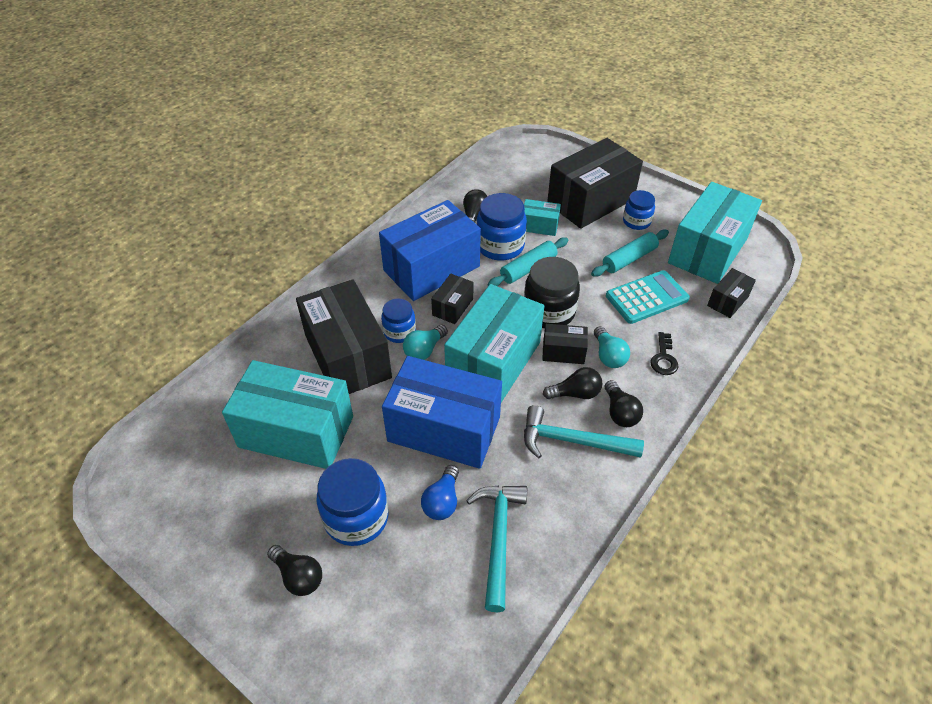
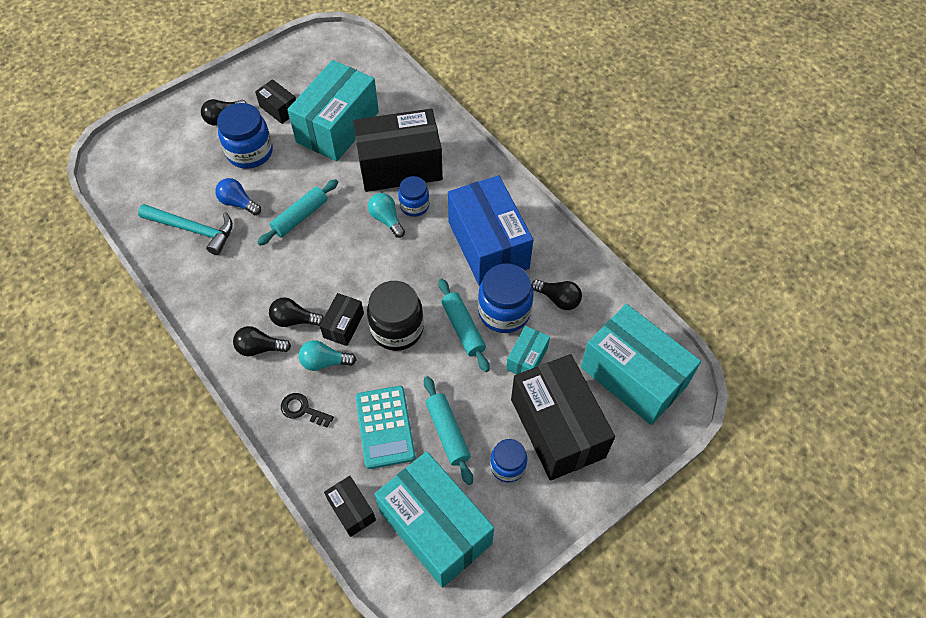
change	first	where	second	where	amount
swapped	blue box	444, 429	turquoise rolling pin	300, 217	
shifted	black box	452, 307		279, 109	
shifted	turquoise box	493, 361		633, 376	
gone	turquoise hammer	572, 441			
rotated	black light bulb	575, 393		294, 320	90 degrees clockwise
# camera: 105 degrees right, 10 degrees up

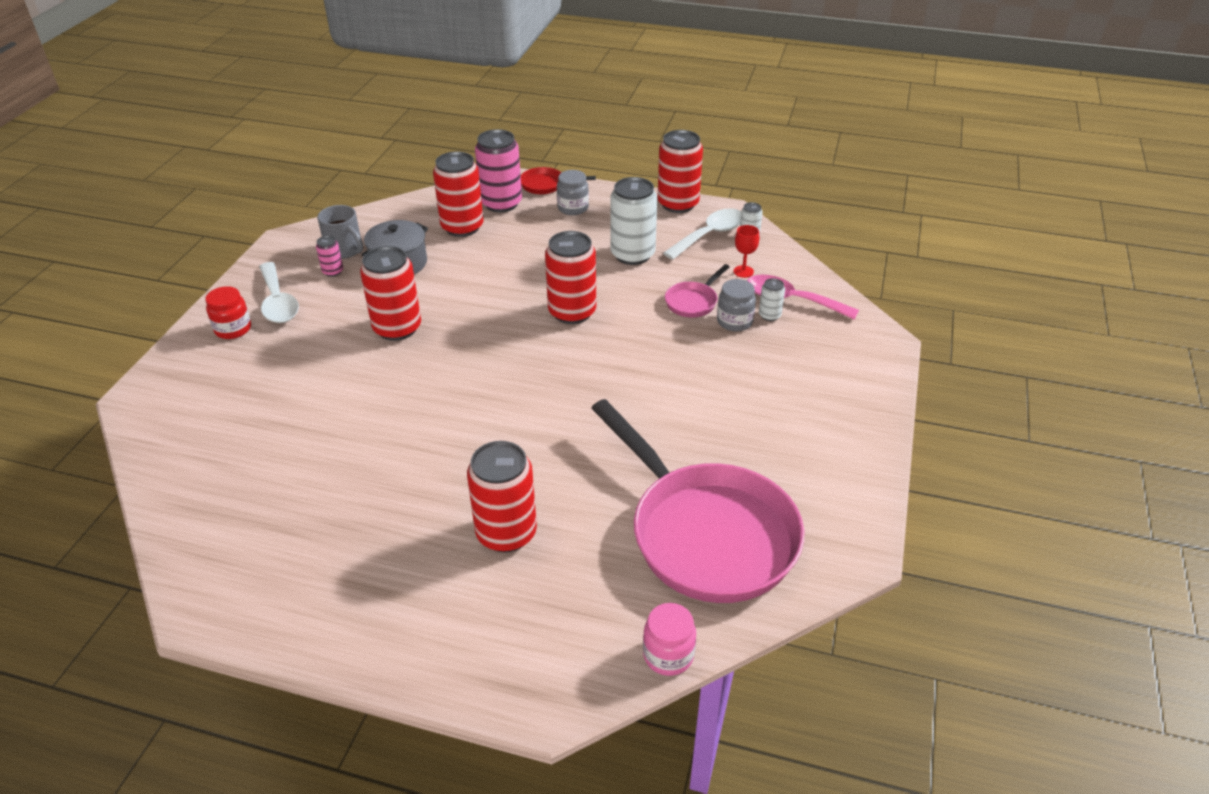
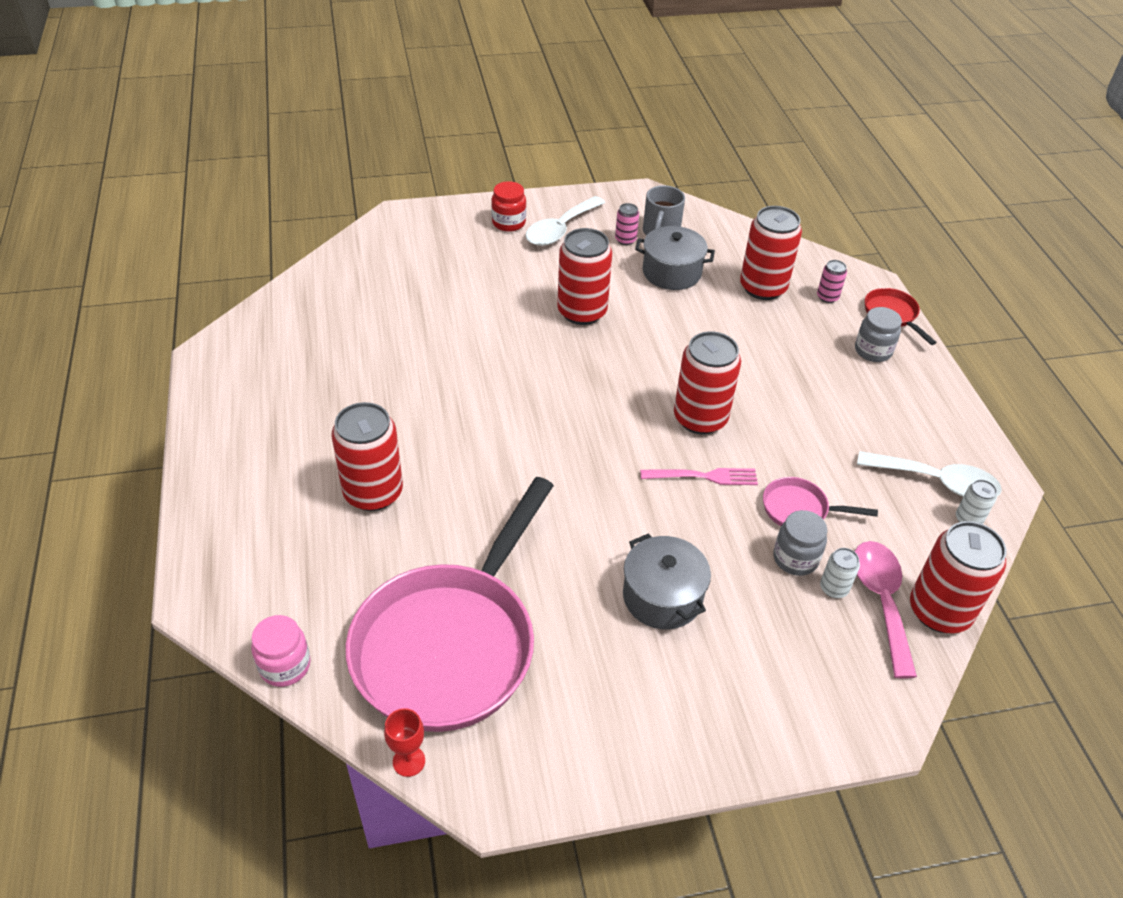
change	first	where	second	where	amount
scaled	pink can	501, 203		827, 297	x0.47
gone	white can	632, 254			
shifted	red can	678, 204		939, 611	
shifted	red goblet	743, 271		409, 761	
new			grey pot	662, 597	
new			pink fork	704, 476	
# camera: 60 degrees right, 5 degrees up

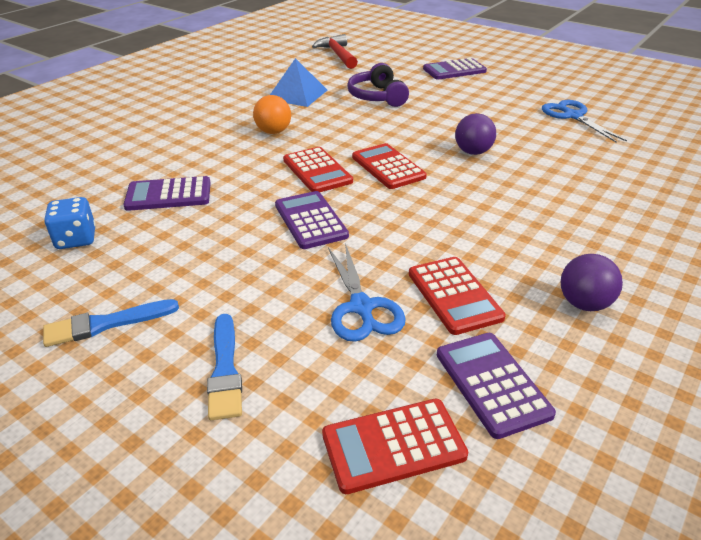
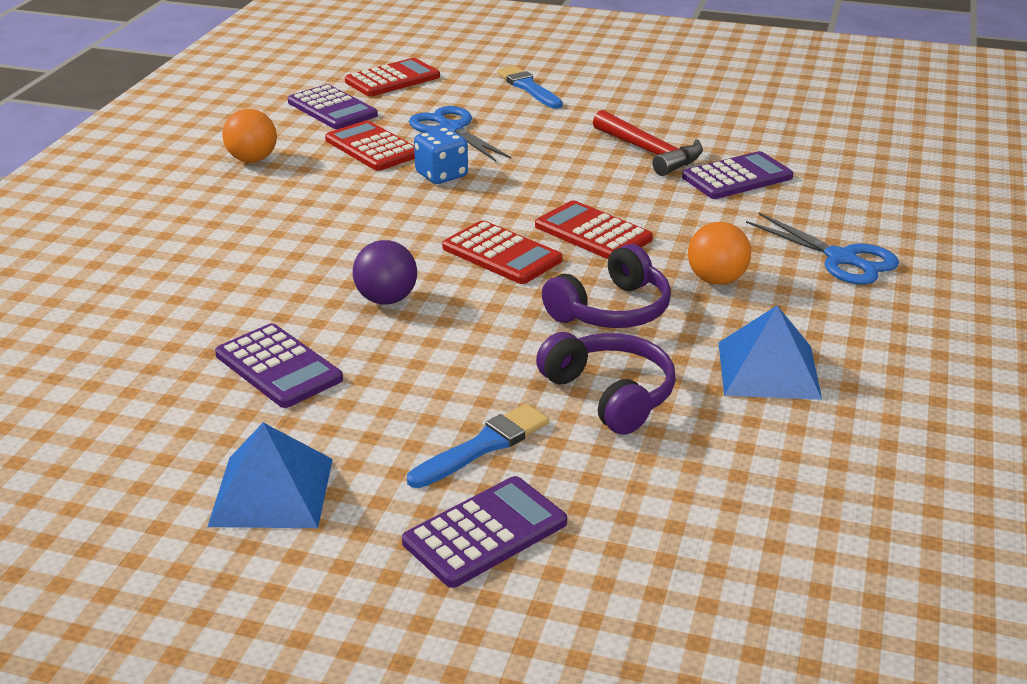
change	first	where	second	where	amount
shifted	blue brush	106, 324		483, 446	
shifted	blue dice	76, 239		441, 175	
shifted	purple calculator	310, 220		278, 367	
shifted	red hammer	337, 55		650, 152	
shifted	blue scissors	573, 116		841, 259	
repainted	purple ball	584, 304	orange ball	252, 160	
new			blue pyramid	271, 491	
new			purple headphones	612, 310	
# camera: 160 degrees right, 5 degrees down

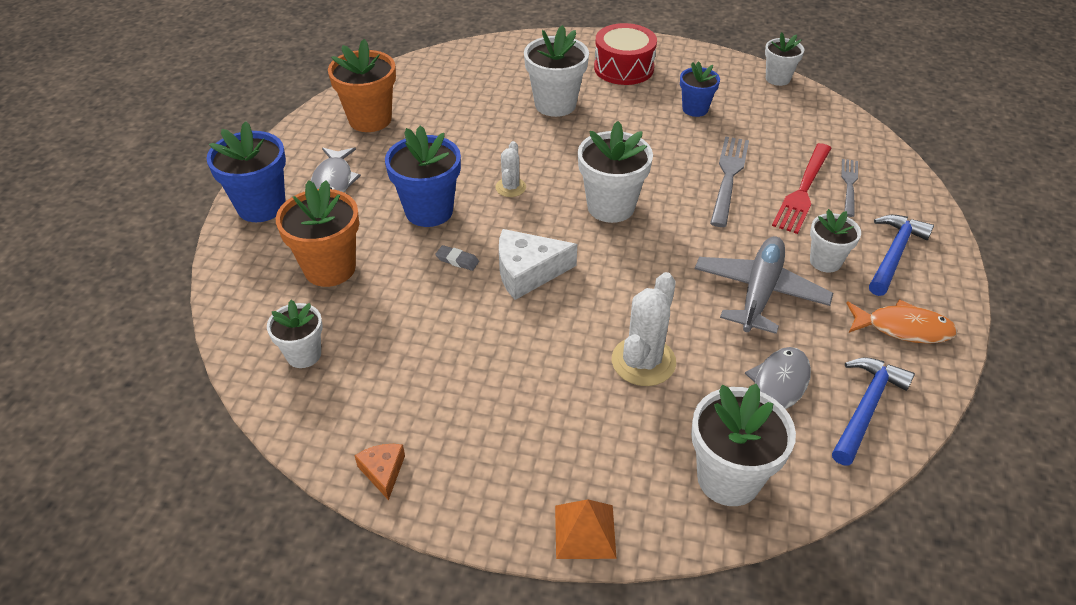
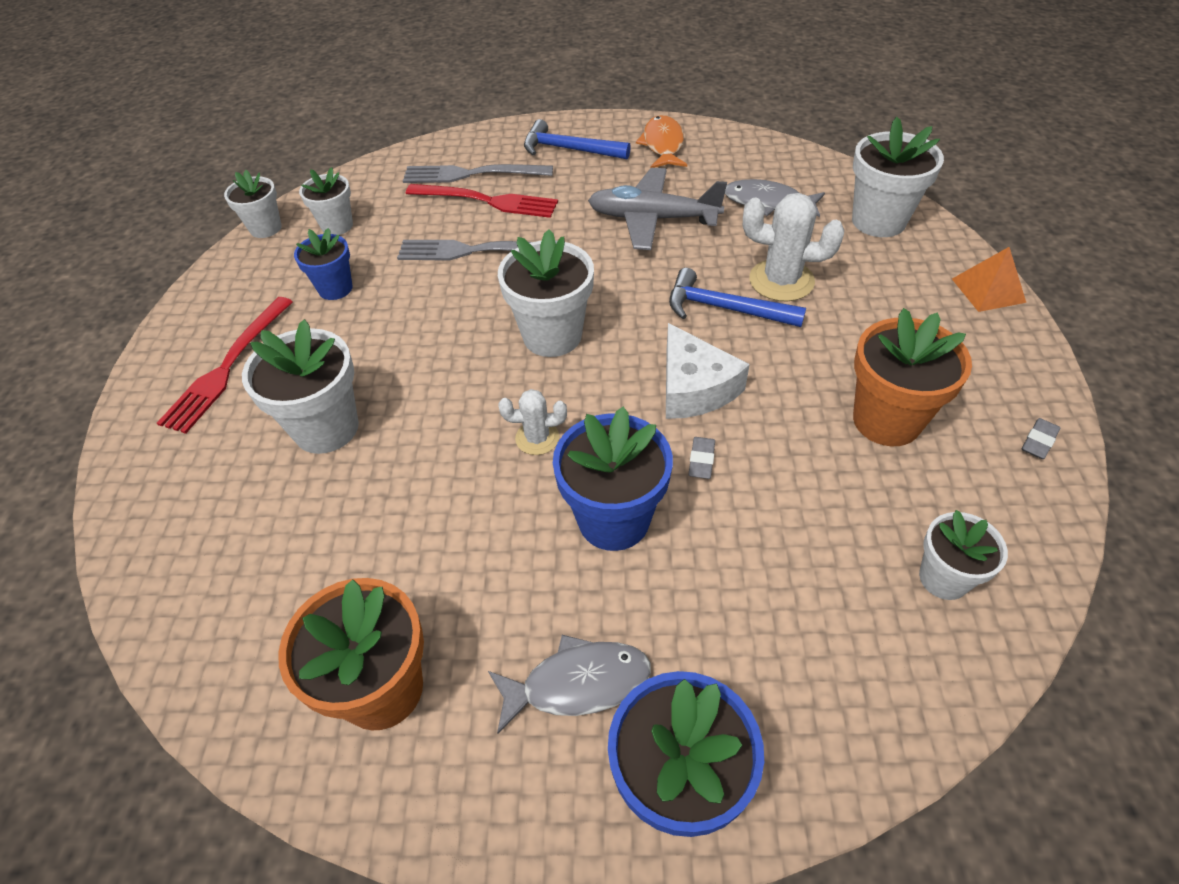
change	first	where	second	where	amount
shifted	orange flower pot	330, 268		886, 420	
swapped	orange cheese	383, 471	grey eraser	1038, 441	
swapped	red drum	623, 68	red fork	227, 368	
shifted	white flower pot	825, 261		337, 226	
shifted	blue hammer	865, 408		725, 308	
scaled	grey fork	849, 185		471, 174	x1.59
# camera: 100 degrees left, 5 degrees up

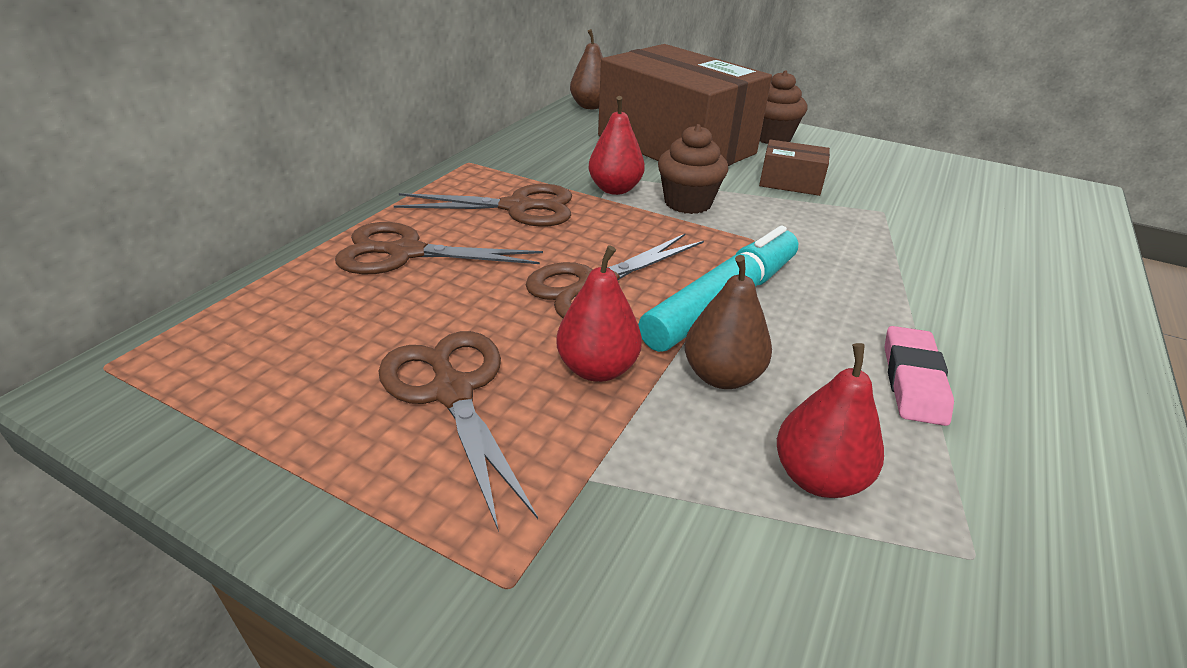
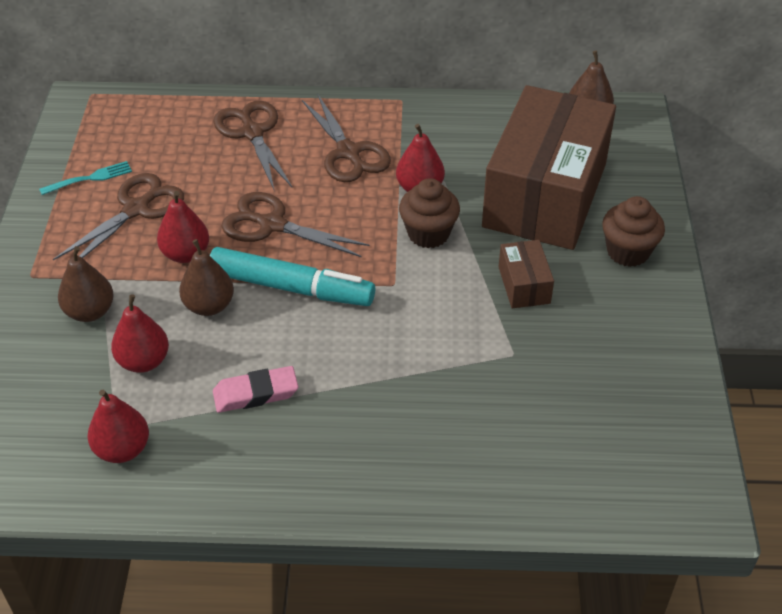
change	first	where	second	where	amount
new			turquoise fork	89, 179	
new			brown pear	90, 312	
new			red pear	122, 449	
# camera: 65 degrees right, 10 degrees up

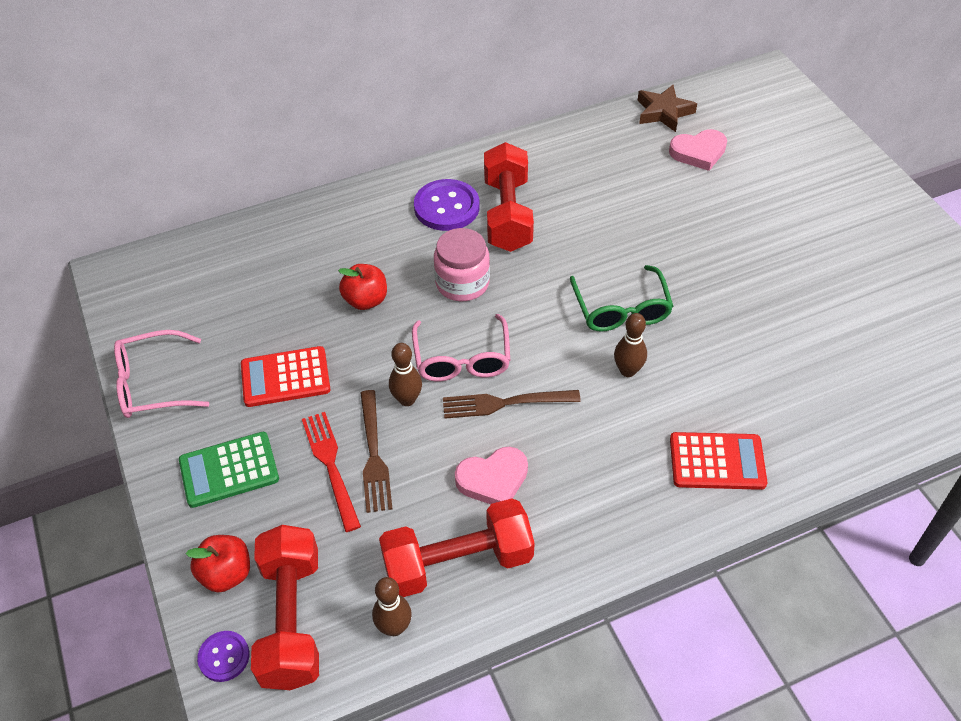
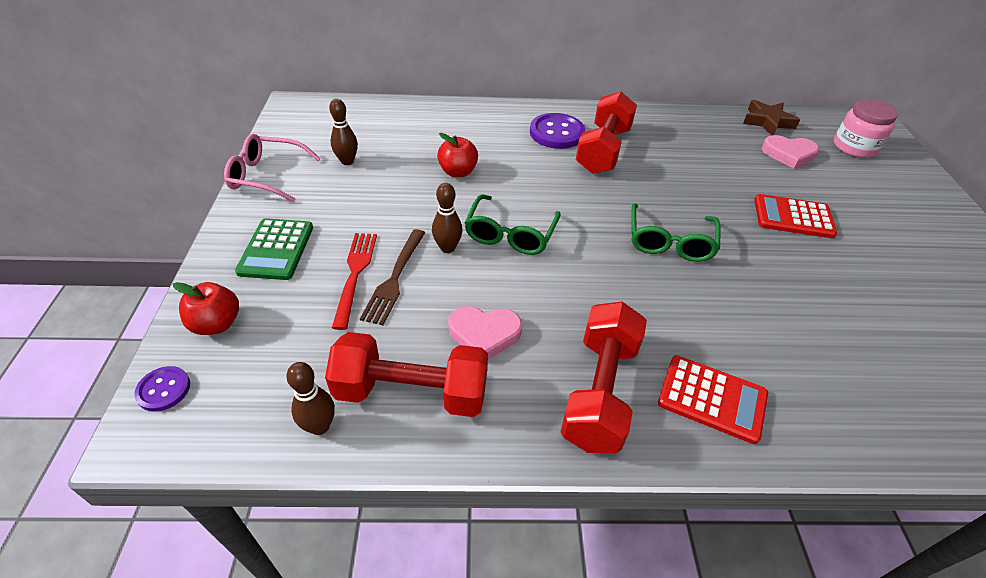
change	first	where	second	where	amount
rotated	green calculator	229, 470		276, 249	90 degrees counterclockwise
shifted	red calculator	285, 377		793, 217	
shifted	red dumbbell	291, 619		600, 391	
repainted	pink glasses	462, 359	green glasses	510, 234	
shifted	pink jar	462, 283		854, 147	
gone	brown fork	505, 403			
shifted	brown bowling pin	627, 370		347, 161	
# camera: 20 degrees right, 5 degrees down

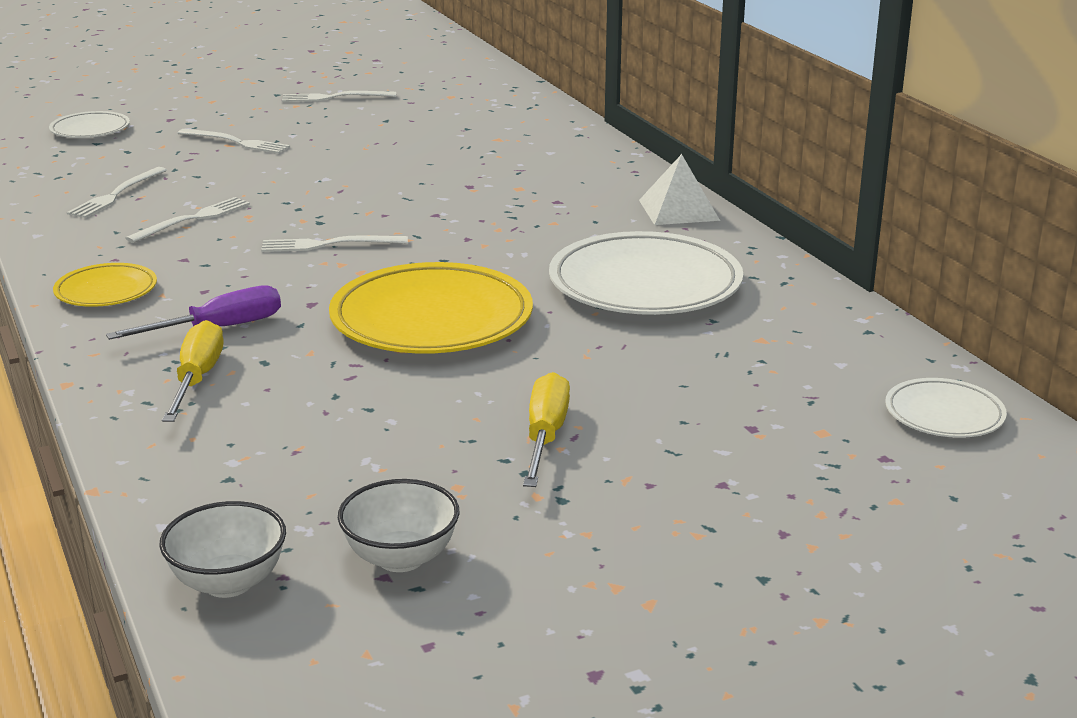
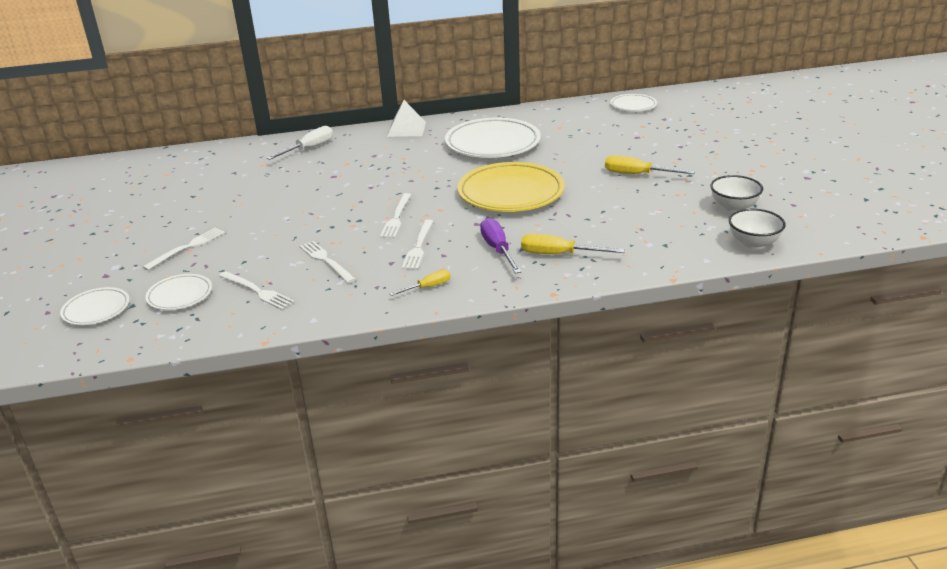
change	first	where	second	where	amount
swapped	yellow plate	106, 291	yellow screwdriver	428, 287	
shifted	white fork	334, 97		418, 246	
new			white plate	180, 295	
new			white screwdriver	309, 148	
# camera: 75 degrees left, 5 degrees up

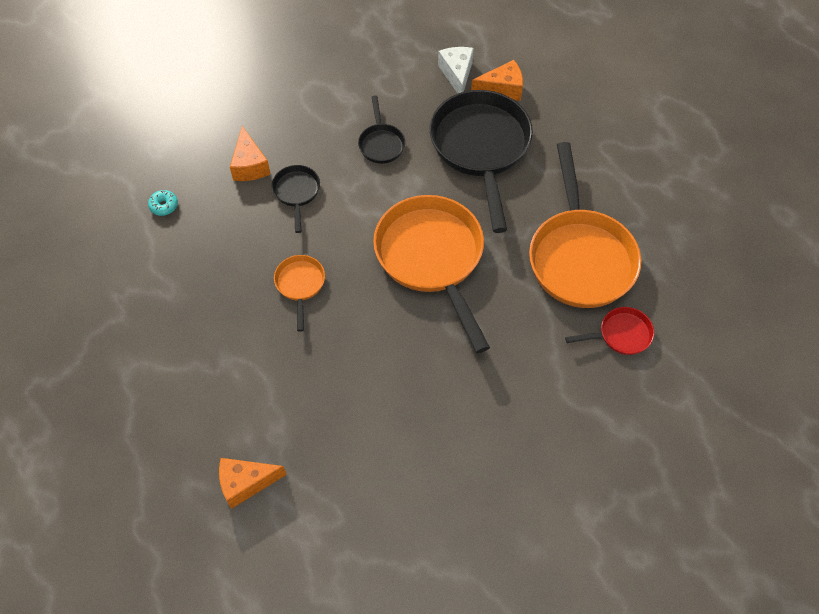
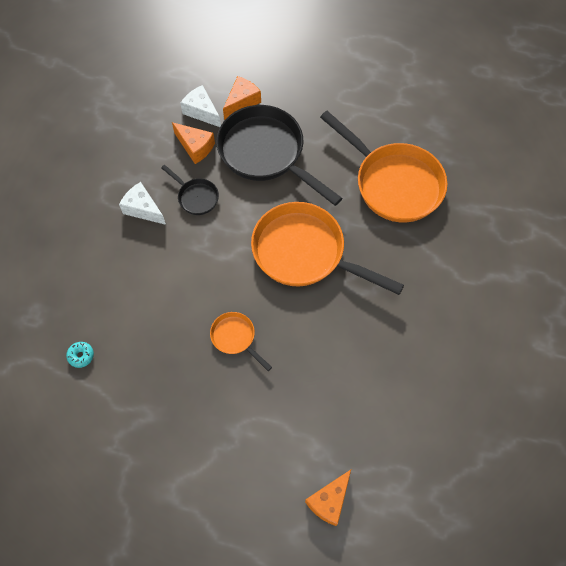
change	first	where	second	where	amount
shifted	orange cheese	250, 165		195, 147	
gone	black pan	296, 193			
gone	red pan	620, 335			
new			white cheese	143, 209	
# camera: 40 degrees left, 5 degrees up

